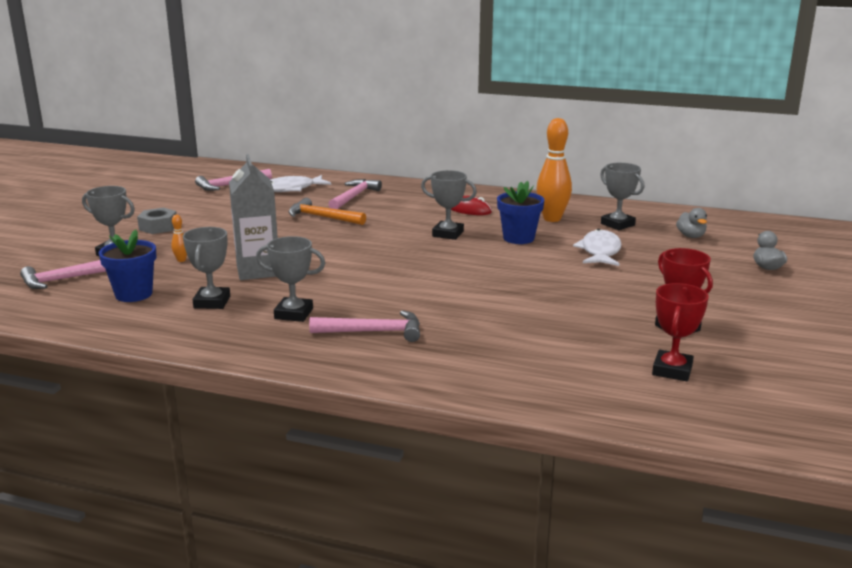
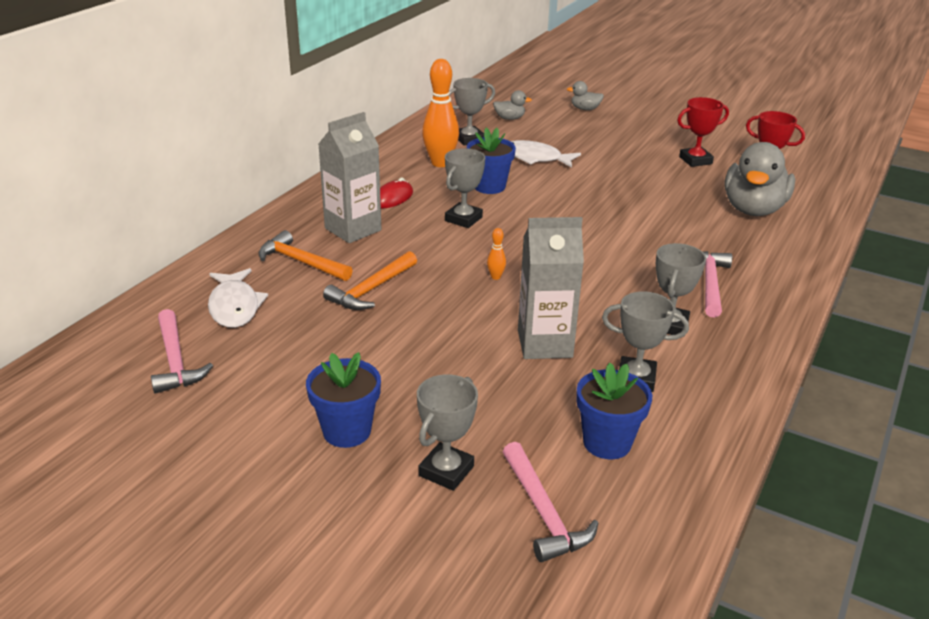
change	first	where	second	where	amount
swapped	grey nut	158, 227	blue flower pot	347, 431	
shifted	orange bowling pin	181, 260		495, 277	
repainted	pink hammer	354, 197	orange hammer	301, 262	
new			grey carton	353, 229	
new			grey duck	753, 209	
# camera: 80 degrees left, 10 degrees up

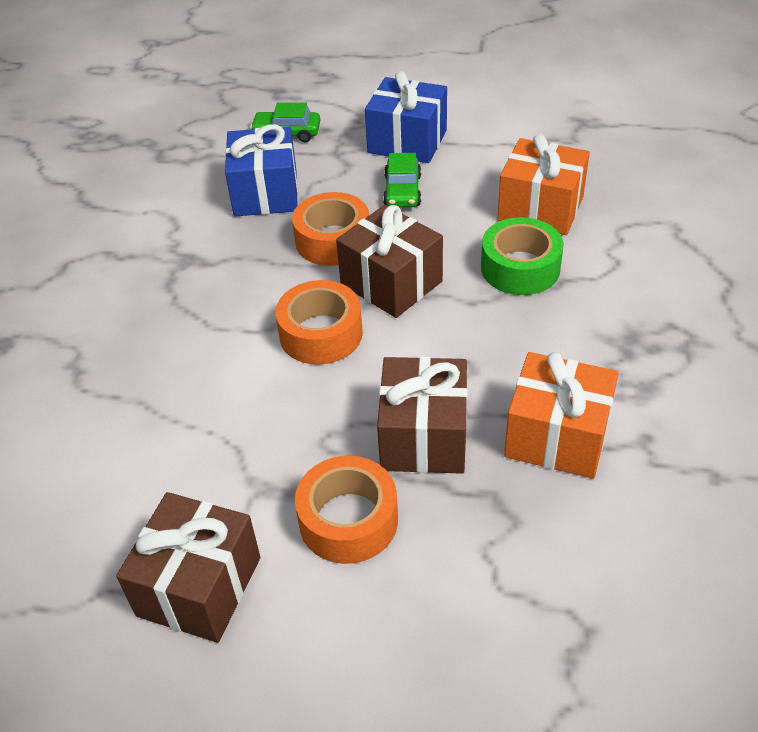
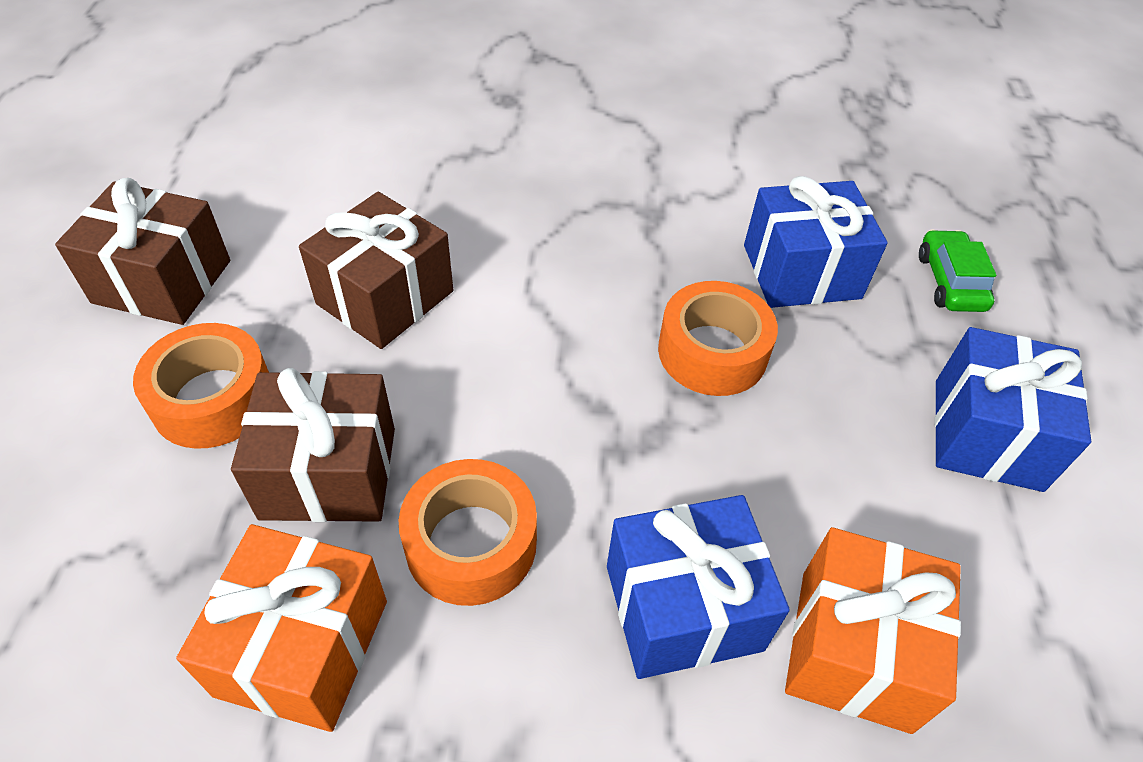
change	first	where	second	where	amount
shifted	orange tape	321, 334		471, 543	
shifted	brown gift	391, 283		385, 297	
gone	green car	402, 191			
swapped	green tape	520, 268	blue gift	683, 607	
# camera: 80 degrees right, 5 degrees up

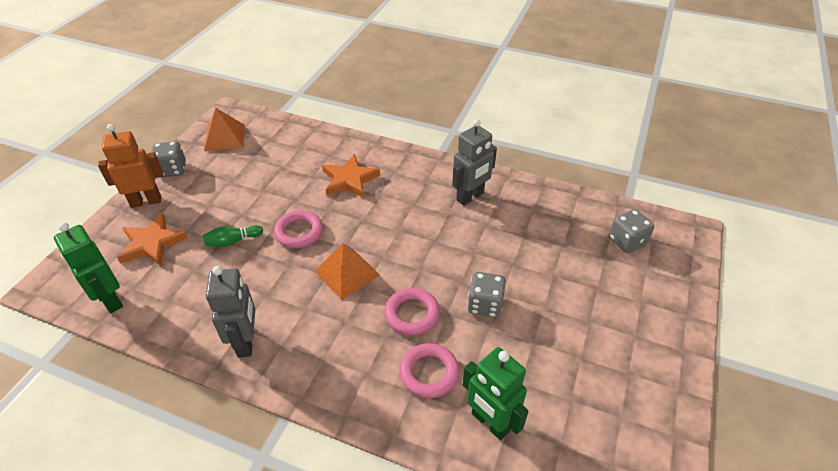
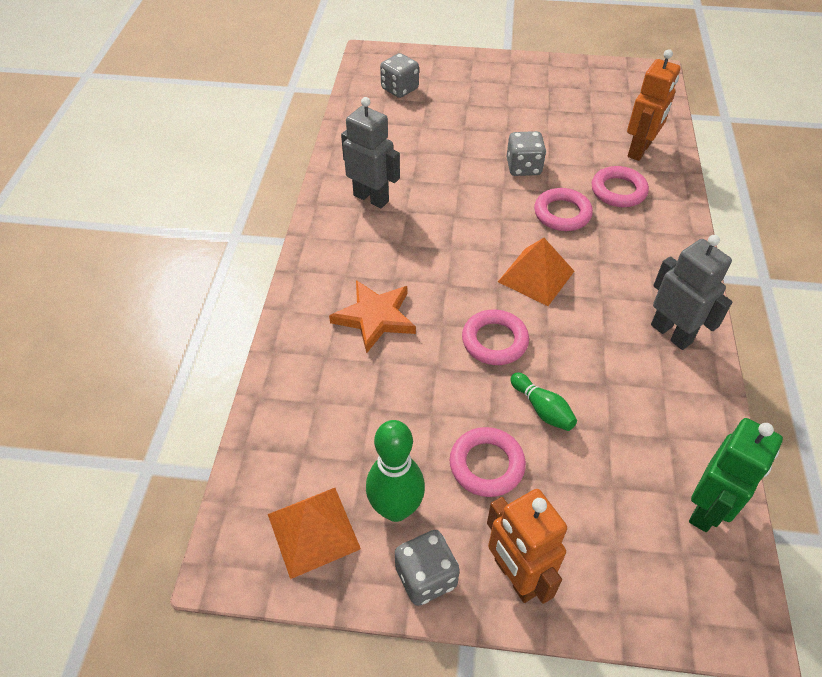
change	first	where	second	where	amount
gone	orange star	152, 243			
rotated	grey robot	246, 342		671, 333	75 degrees clockwise
repainted	green robot	490, 422	orange robot	639, 150	
new			green bowling pin	396, 509	
new			pink ring	486, 465	
# camera: 105 degrees left, 5 degrees up

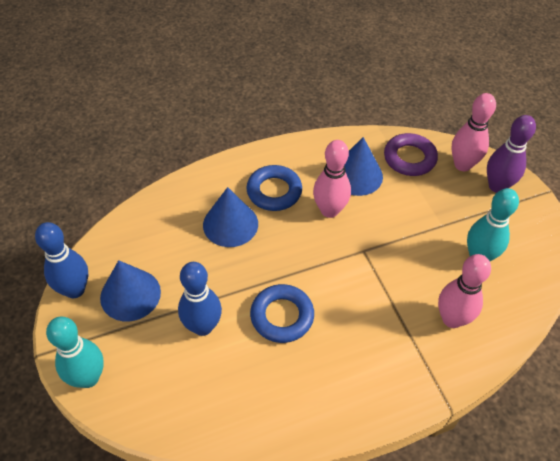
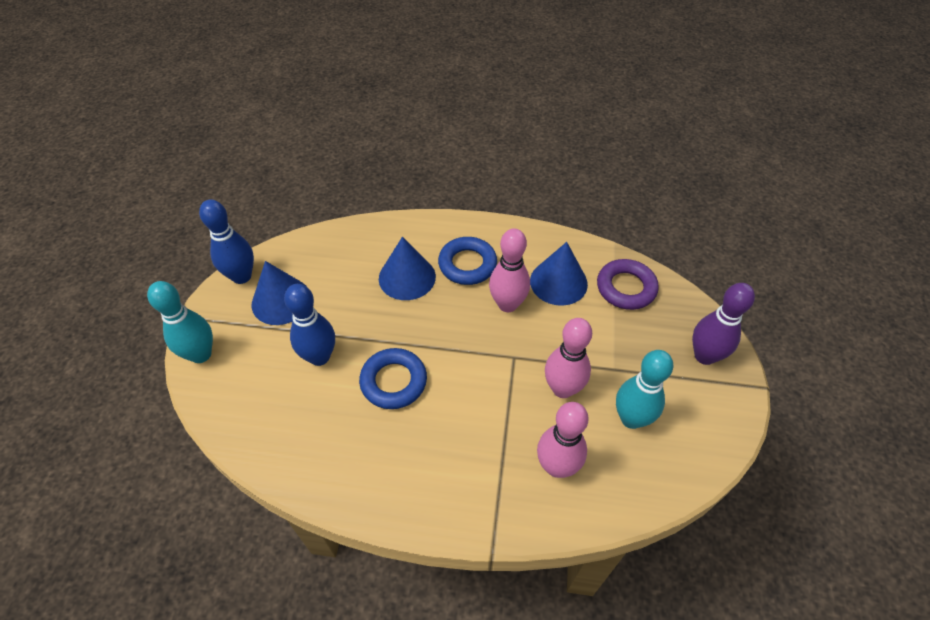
change	first	where	second	where	amount
shifted	pink bowling pin	462, 165		562, 389	
# camera: 30 degrees right, 0 degrees up

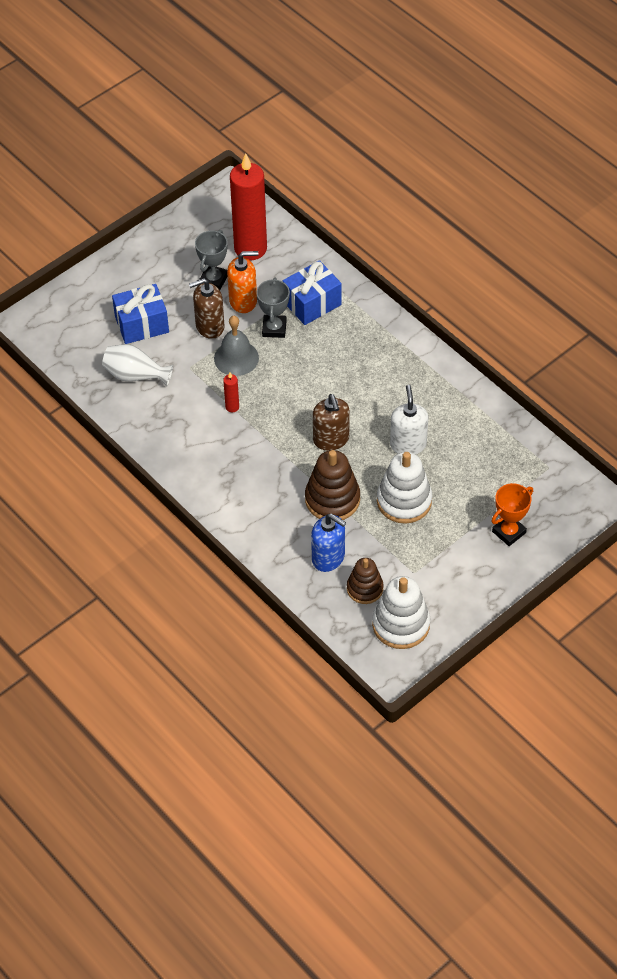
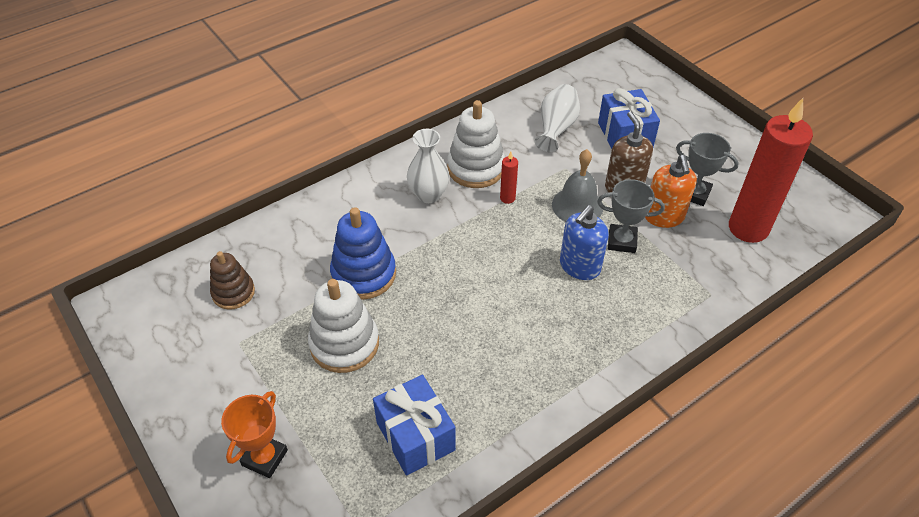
change	first	where	second	where	amount
shifted	blue gift	312, 303		415, 436	
repainted	brown stacking toy	332, 499	blue stacking toy	364, 274	
shifted	blue soap dispenser	328, 558		579, 266	
gone	brown soap dispenser	331, 439			
shifted	white stacking toy	401, 624		476, 168	
gone	white soap dispenser	408, 444			
rotated	orange trophy	509, 532		264, 458	60 degrees clockwise
new			white vase	428, 195	
# camera: 95 degrees right, 5 degrees down

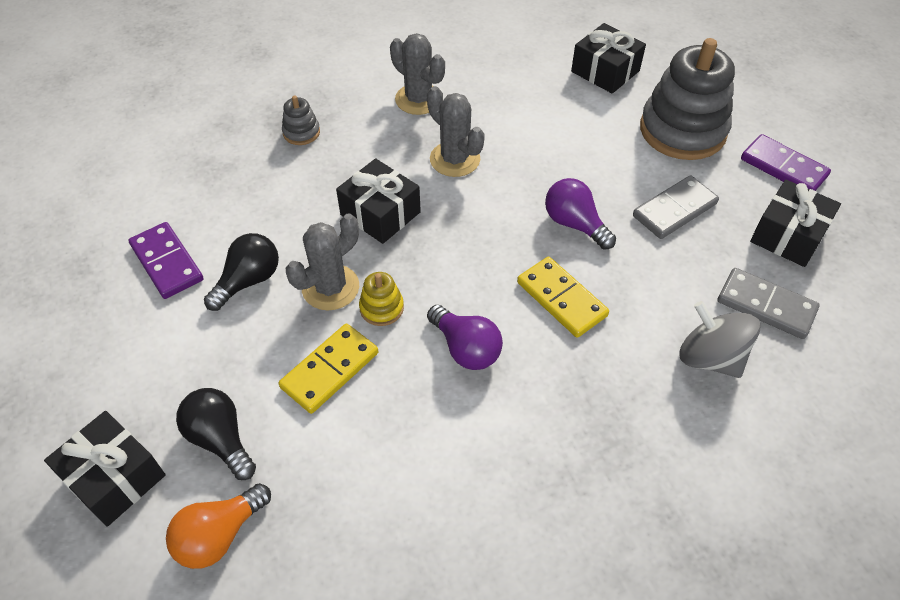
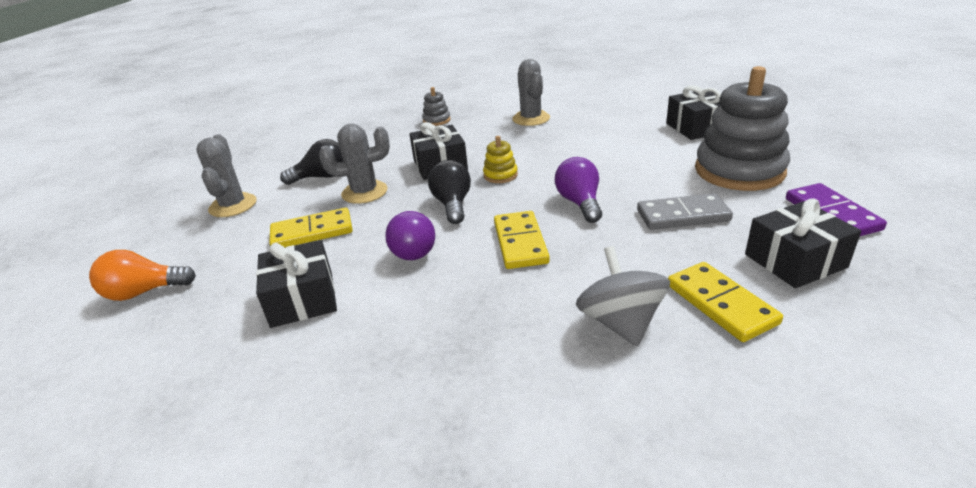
change	first	where	second	where	amount
shifted	black gift	115, 477		302, 299	
gone	purple domino	167, 262			
shifted	black light bulb	221, 439		452, 204	
shifted	yellow stacking toy	381, 308		500, 175	
shifted	grey cactus	455, 159		233, 205	
repainted	grey domino	766, 305	yellow domino	721, 304	
# camera: 35 degrees right, 20 degrees down

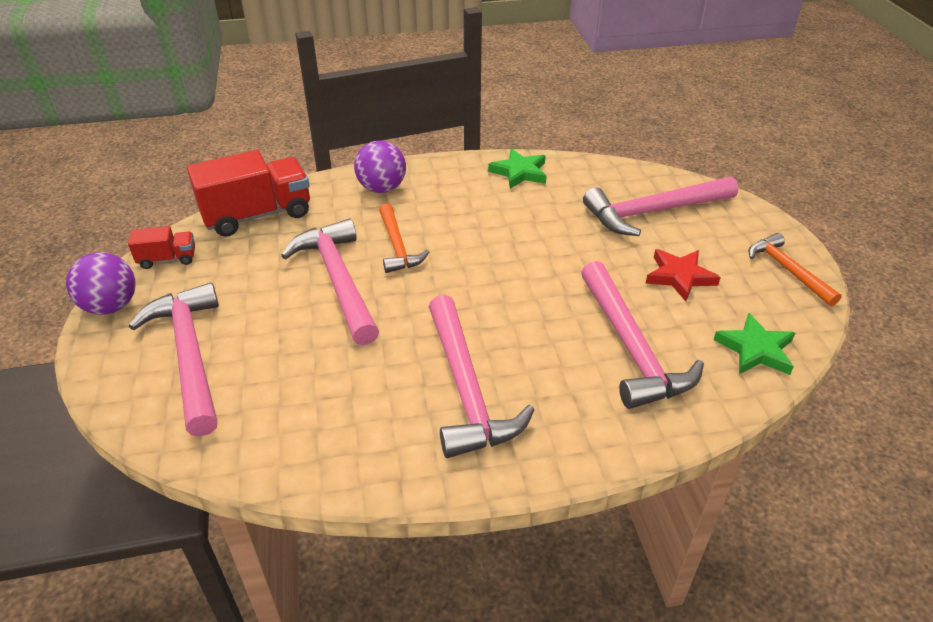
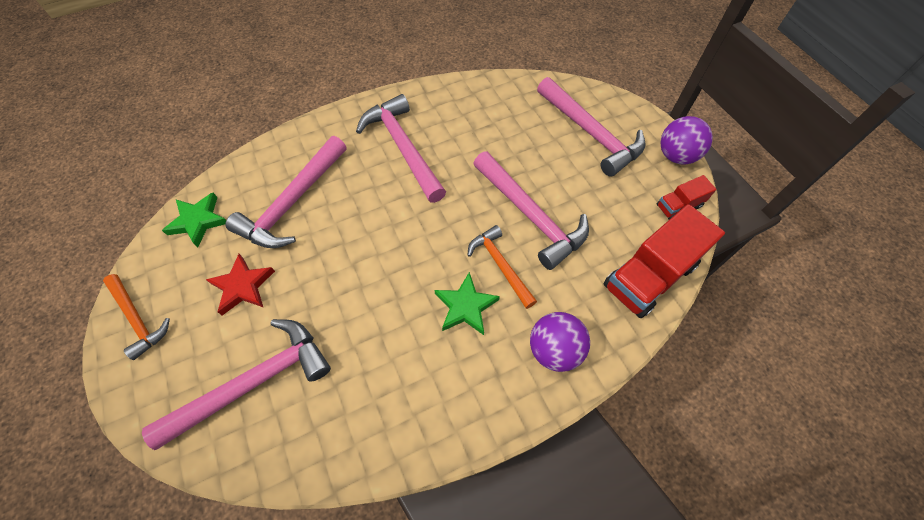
change	first	where	second	where	amount
shifted	green star	519, 172		465, 306	
rotated	pink hammer	631, 347		292, 202	120 degrees counterclockwise
# camera: 165 degrees right, 20 degrees up

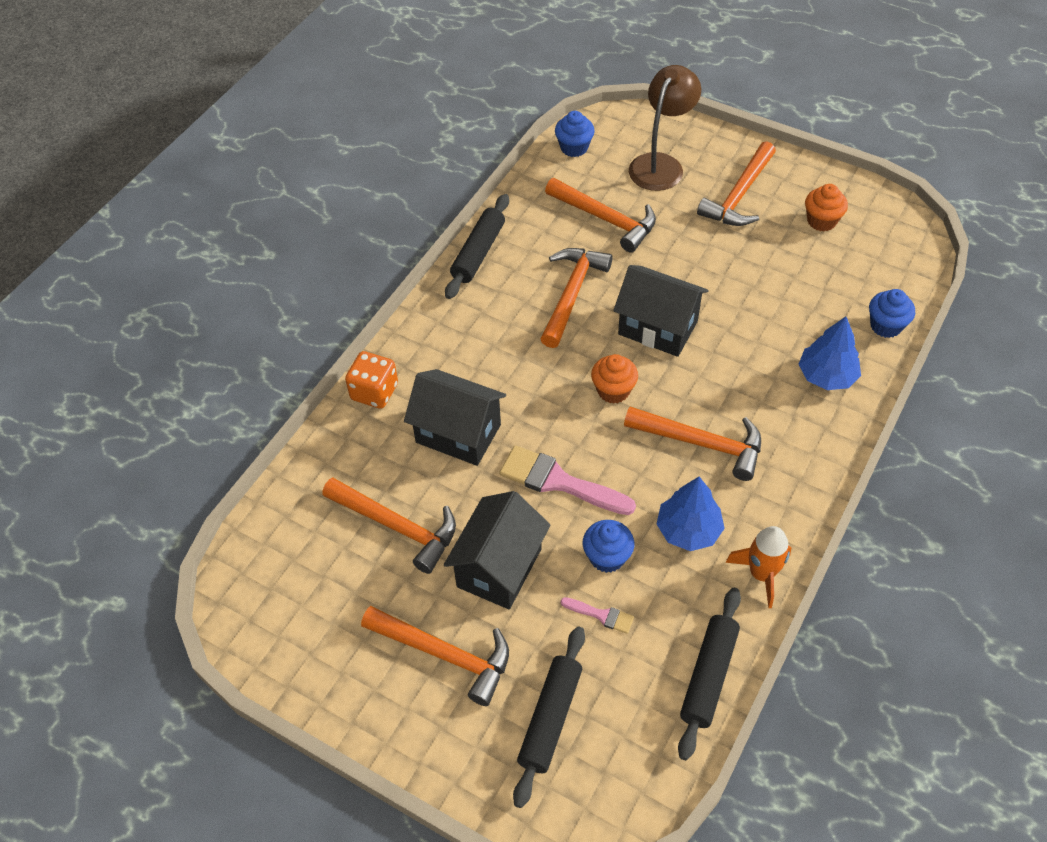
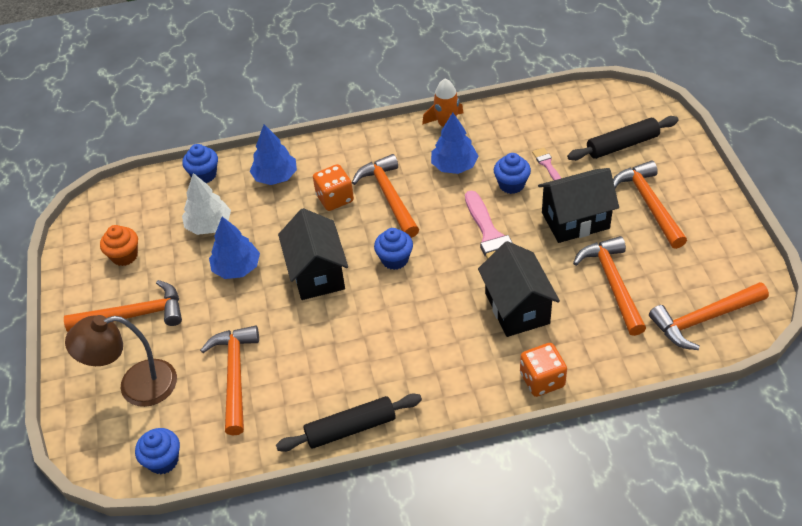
change	first	where	second	where	amount
shifted	orange hammer	572, 294		704, 319	
repainted	orange cupcake	613, 390	blue cupcake	395, 259	
gone	black rolling pin	709, 676			
new			white tree	209, 225	
new			blue tree	237, 268	
new			orange dice	335, 198	
# camera: 130 degrees left, 5 degrees down

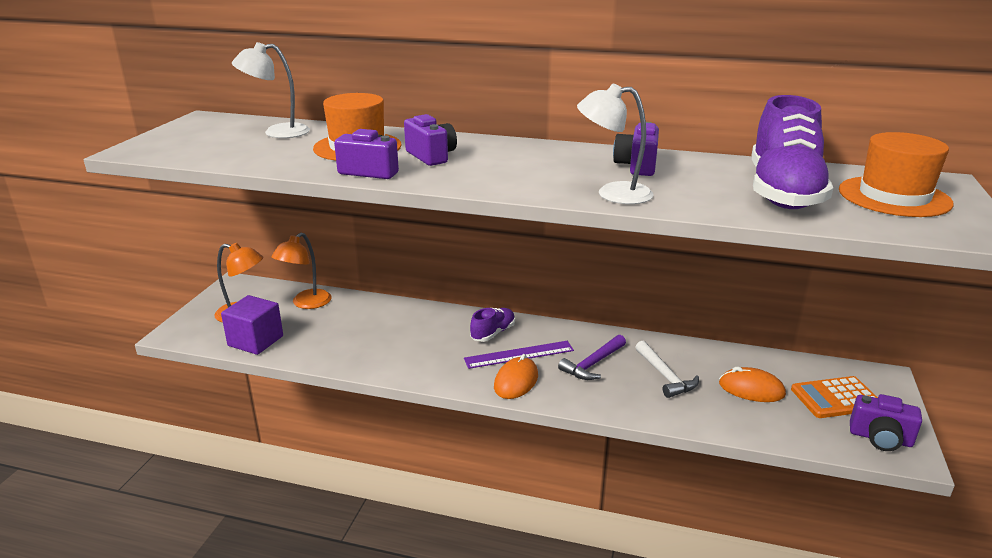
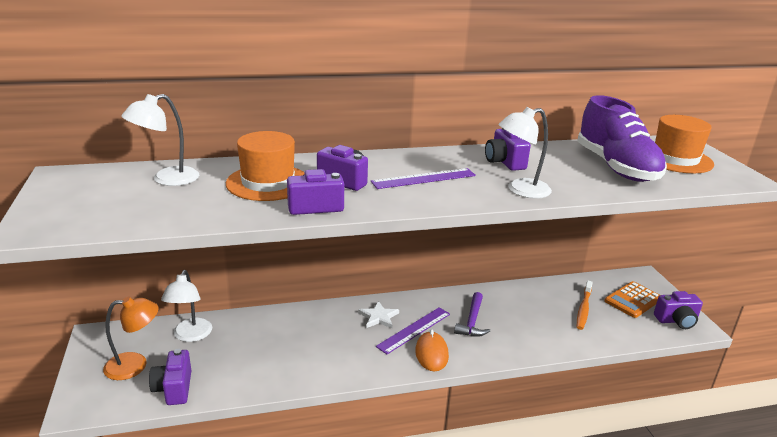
change	first	where	second	where	amount
swapped	purple cube	255, 341	purple camera	174, 388	
repainted	orange lamp	306, 303	white lamp	190, 336	
swapped	purple shoe	493, 333	white star	378, 317	
gone	white hammer	665, 376			
swapped	orange mouse	751, 389	orange toothbrush	583, 309	
new			purple ruler	424, 178	
# camera: 30 degrees left, 0 degrees up

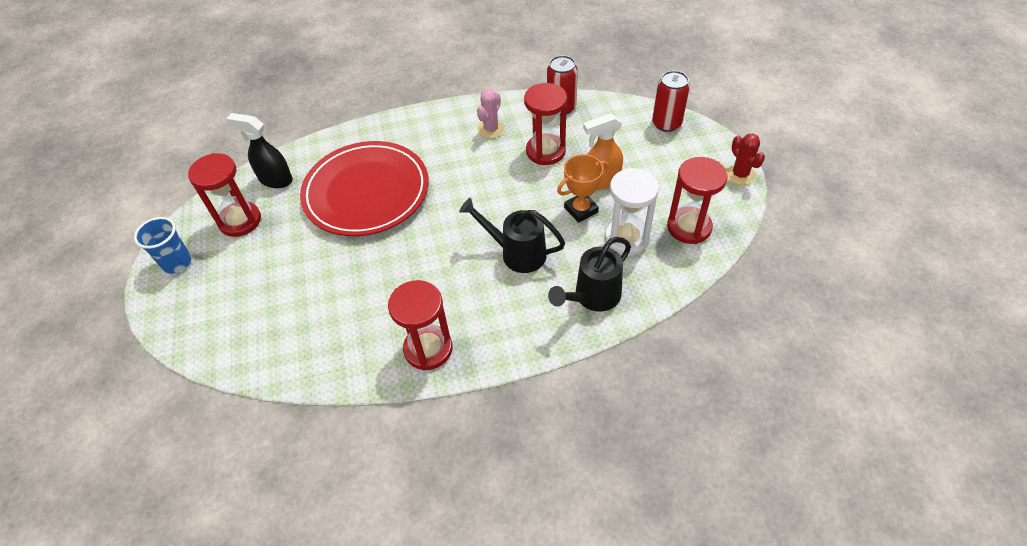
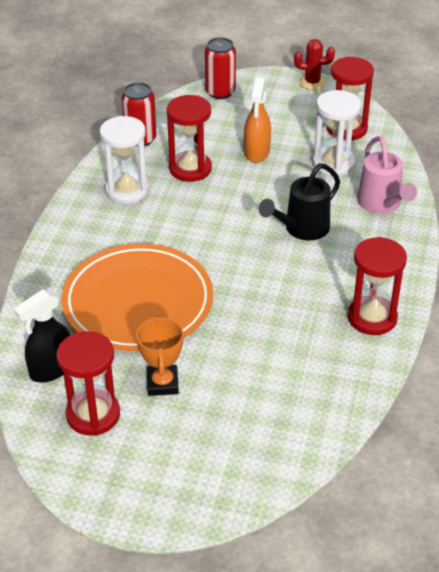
change	first	where	second	where	amount
gone	blue cup	177, 262			
repainted	red plate	366, 192	orange plate	138, 302	
swapped	pink cactus	491, 129	white hourglass	127, 191	
repainted	black watering can	592, 297	pink watering can	381, 204	
shifted	orange trophy	581, 210		162, 383	
# camera: 65 degrees left, 10 degrees down

